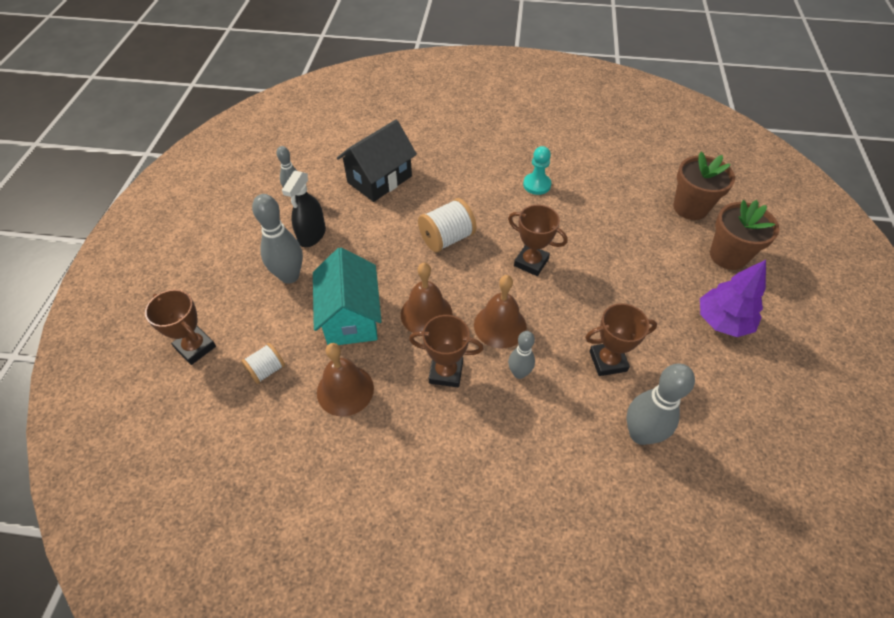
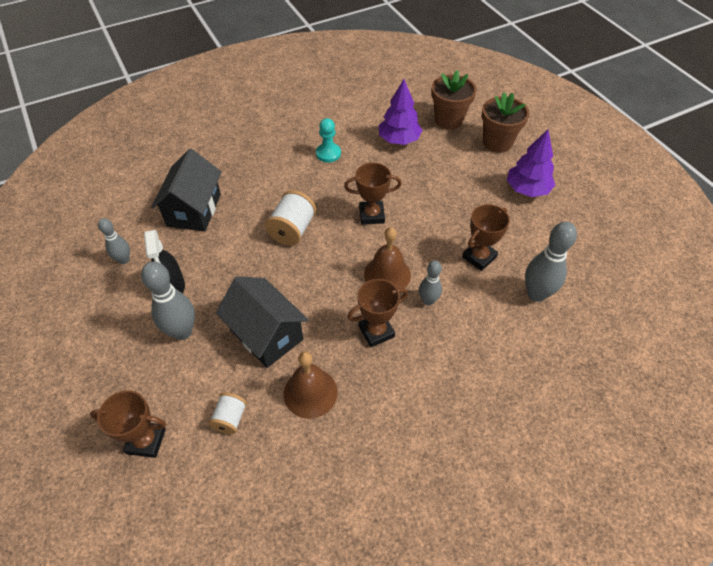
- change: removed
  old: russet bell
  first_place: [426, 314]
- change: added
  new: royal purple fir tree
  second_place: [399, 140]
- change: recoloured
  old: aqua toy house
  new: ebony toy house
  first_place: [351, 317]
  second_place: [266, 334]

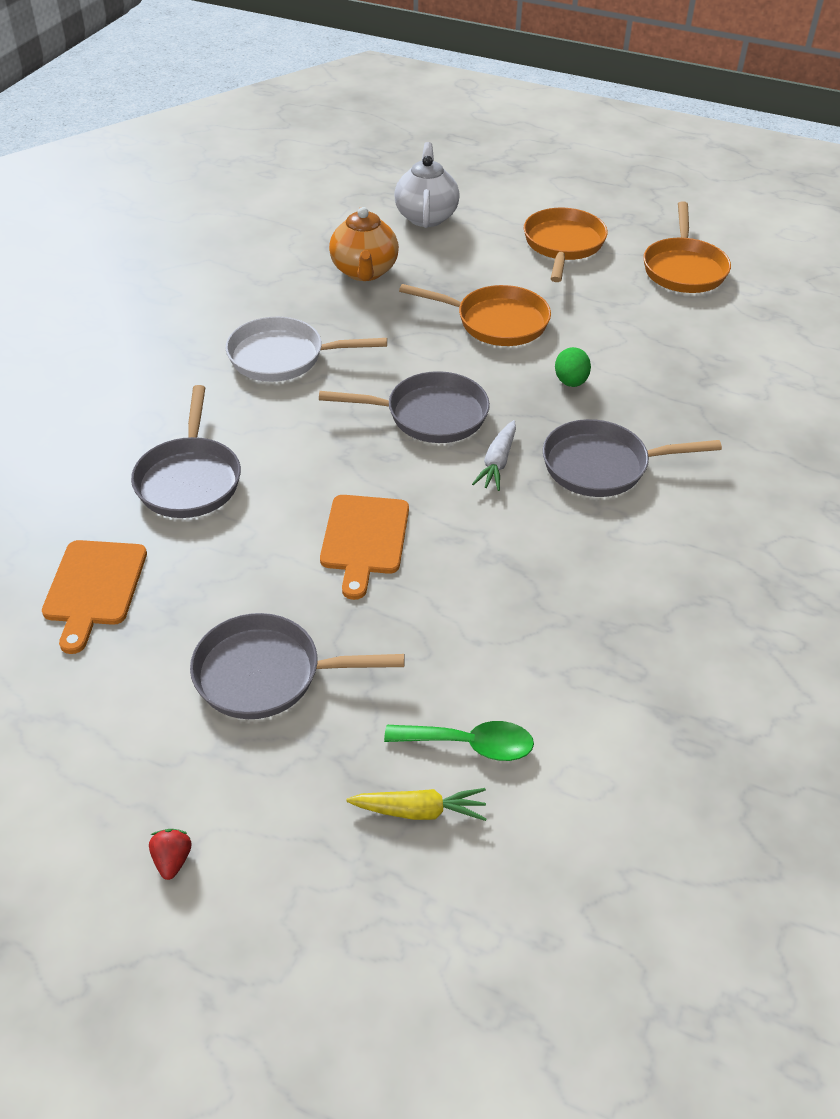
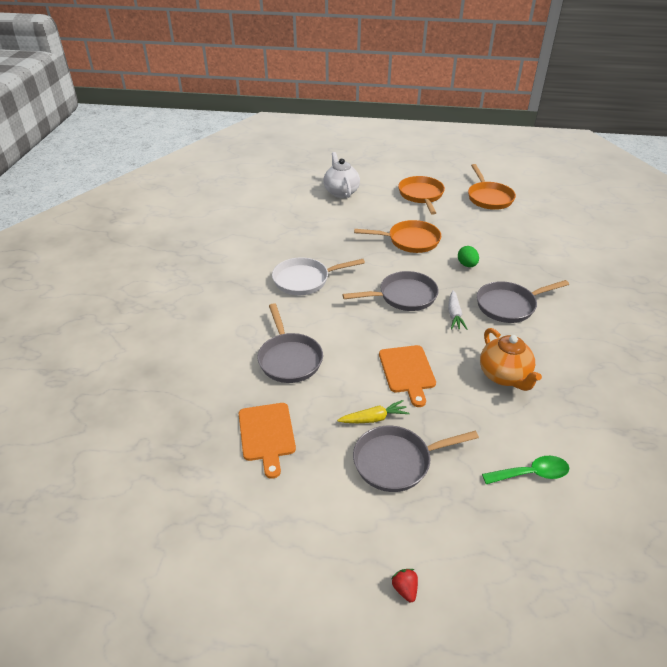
- change: moved
  old: orange tea pot
  first_place: [364, 271]
  second_place: [504, 376]
- change: moved
  old: bright yellow carrot
  first_place: [419, 811]
  second_place: [374, 418]

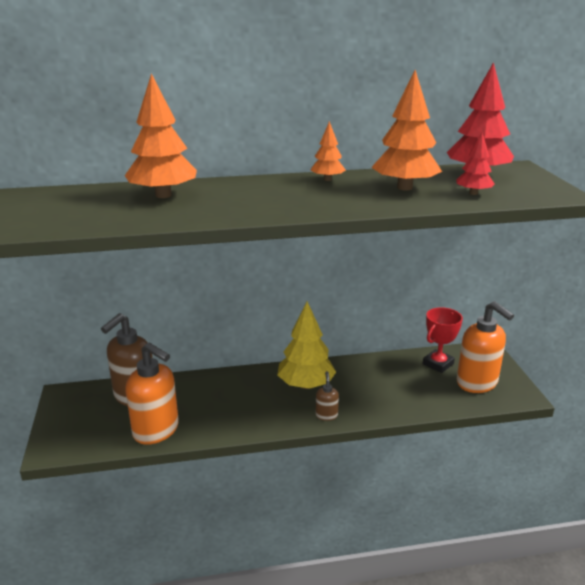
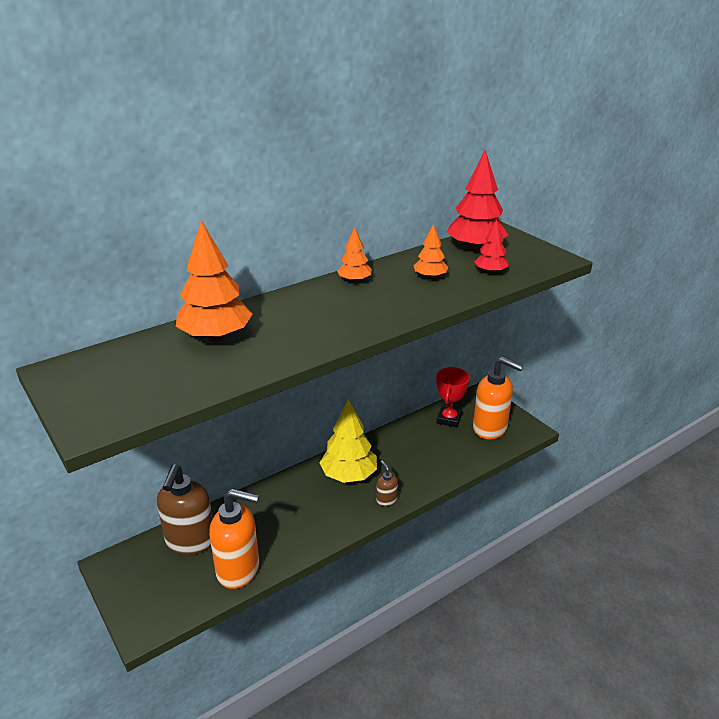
- change: resized
  old: orange fir tree
  first_place: [404, 187]
  second_place: [430, 277]
  factor: 0.53

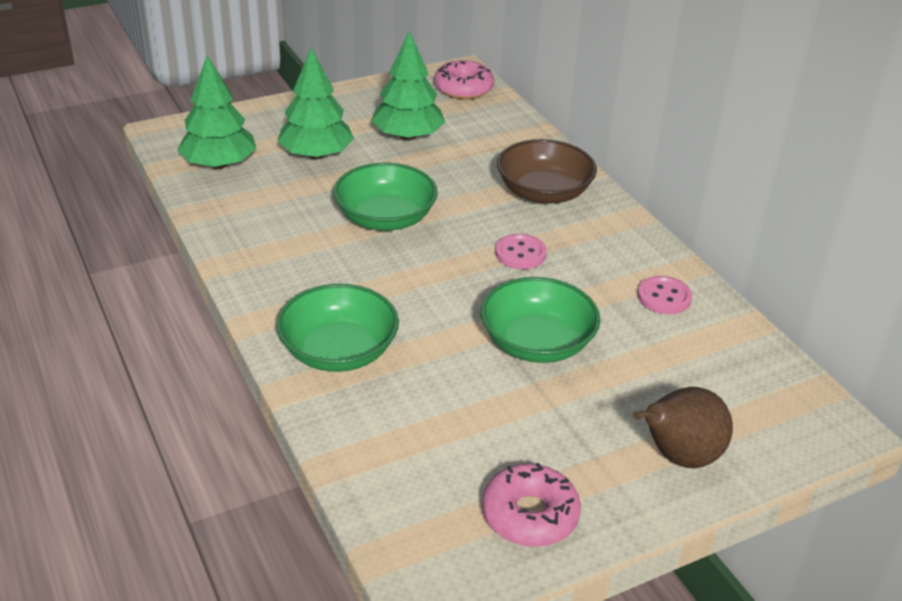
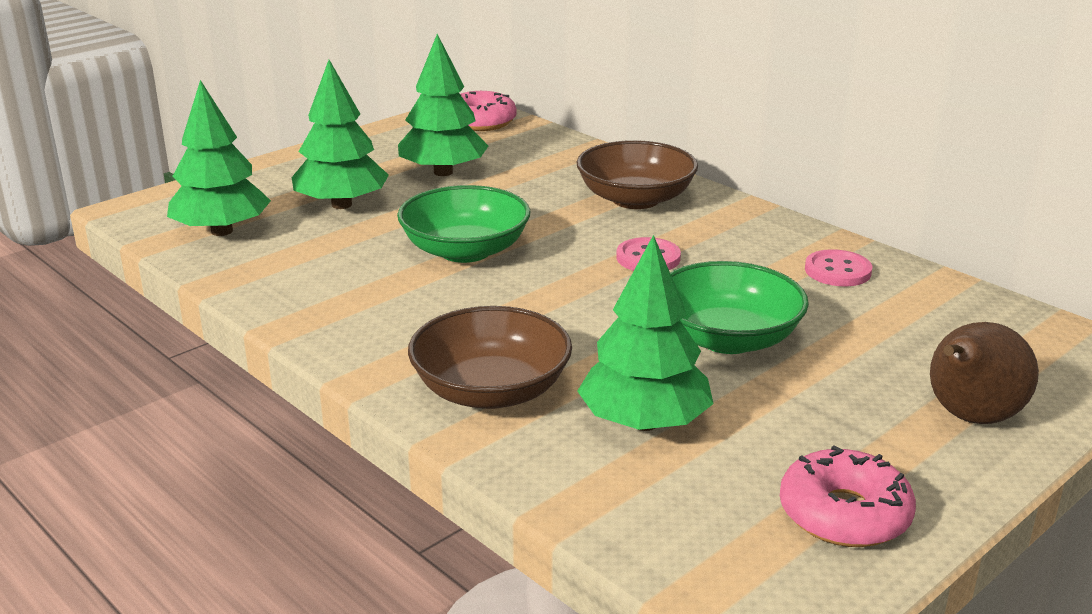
- change: added
  new: emerald fir tree
  second_place: [644, 422]
- change: recoloured
  old: emerald deep dish
  new: russet deep dish
  first_place: [339, 351]
  second_place: [491, 391]

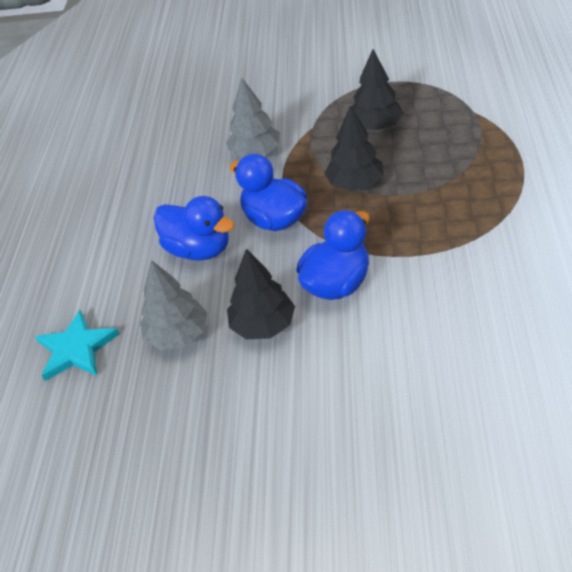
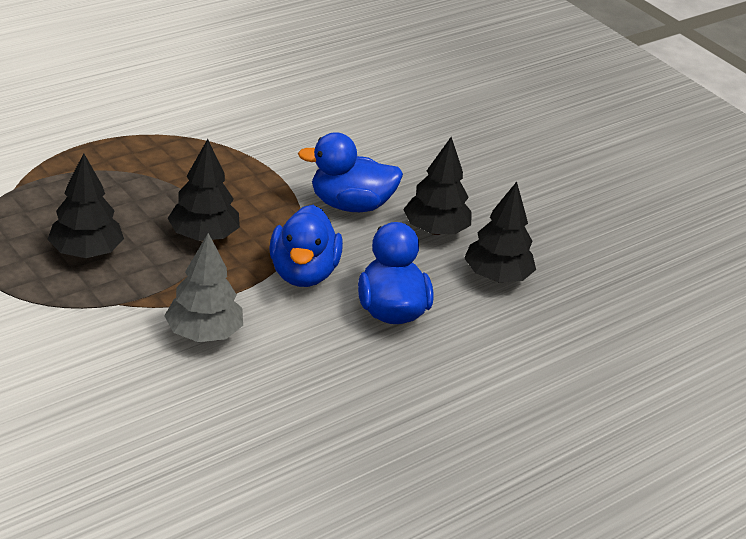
- change: removed
  old: aqua star
  first_place: [76, 349]
- change: recoloured
  old: ash-grey fir tree
  new: ebony fir tree
  first_place: [178, 334]
  second_place: [496, 276]

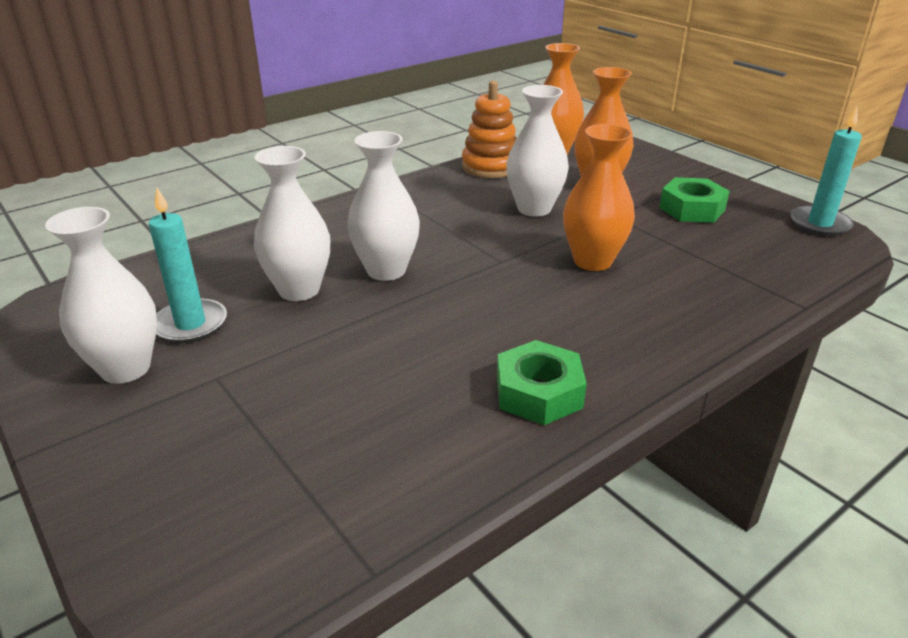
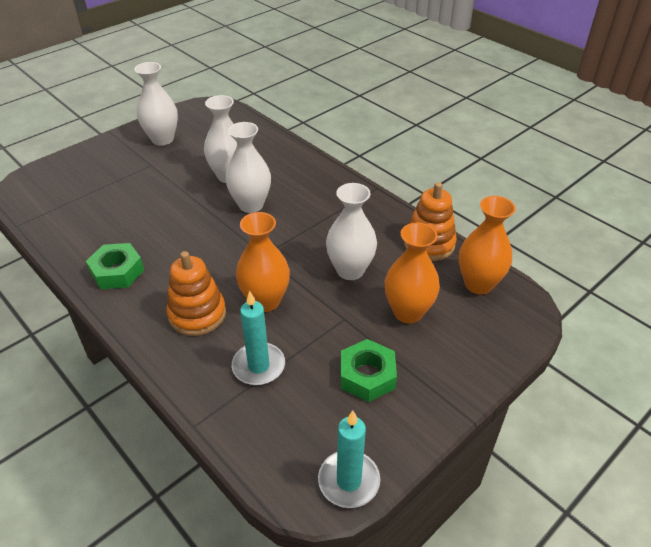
- change: added
  new: orange ring stacker
  second_place: [197, 314]
- change: moved
  old: aqua candle
  first_place: [190, 324]
  second_place: [258, 366]

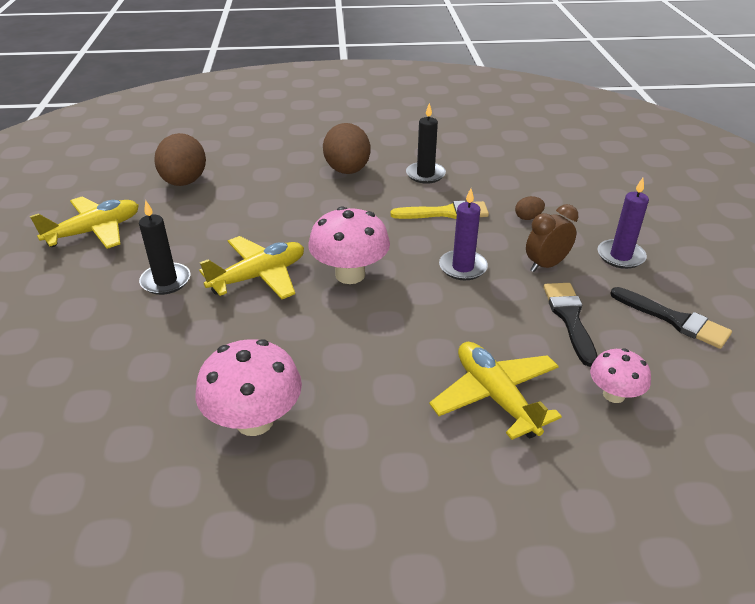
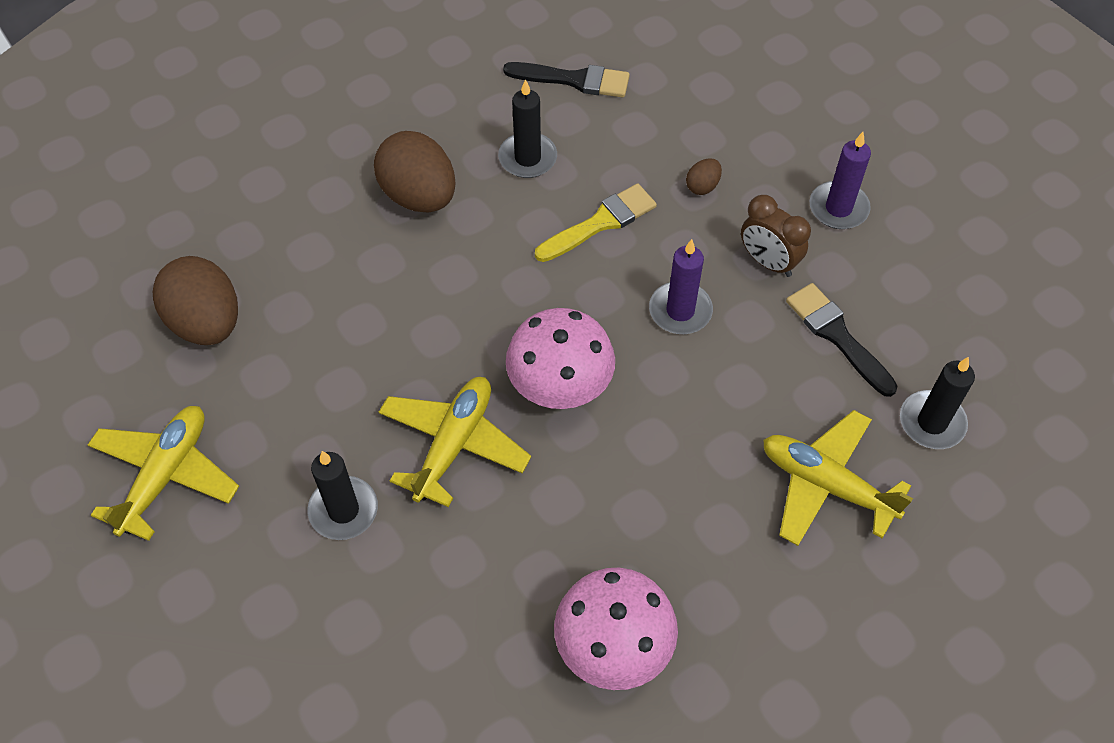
- change: moved
  old: ebony paint brush
  first_place: [674, 320]
  second_place: [574, 80]
- change: replaced
  old: rose-pink toadstool
  new: ebony candle
  first_place: [614, 395]
  second_place: [932, 422]
- change: turned
  old: russet alarm clock
  first_place: [546, 265]
  second_place: [768, 262]
  degrees: -75

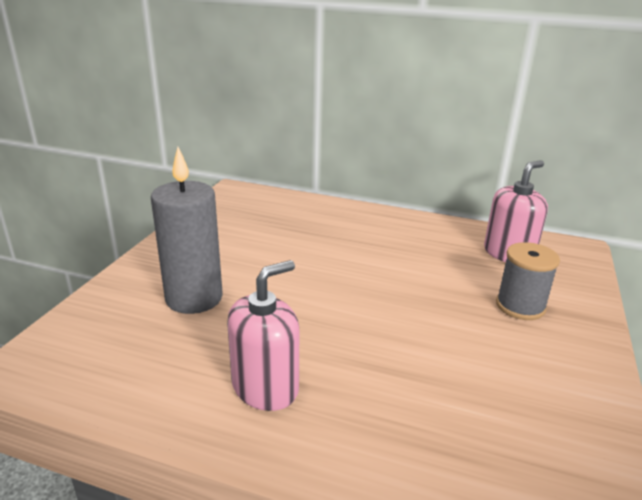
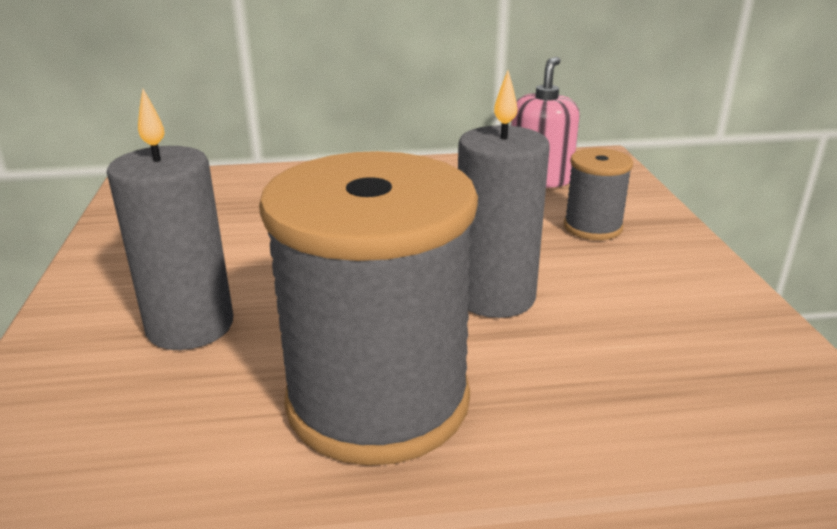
- change: added
  new: ash-grey candle
  second_place: [495, 297]
- change: replaced
  old: rose-pink soap pump
  new: ash-grey bobbin
  first_place: [265, 387]
  second_place: [378, 400]

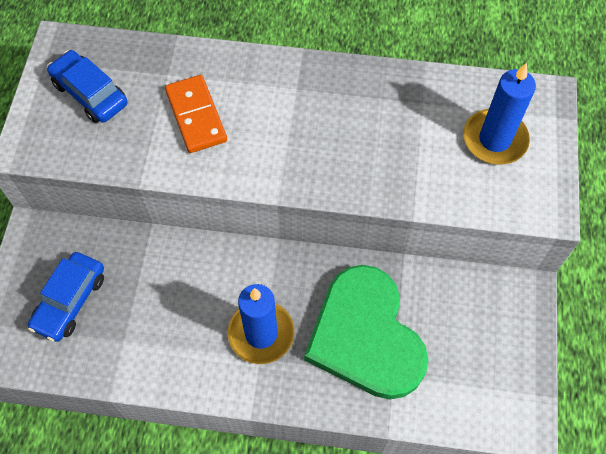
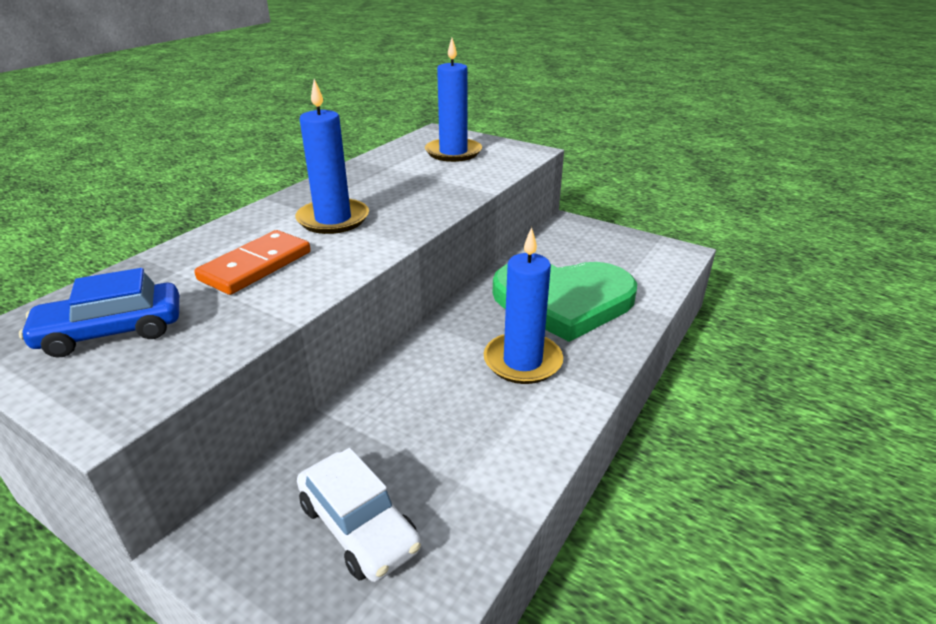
- change: added
  new: blue candle
  second_place: [333, 219]
- change: recoloured
  old: blue automobile
  new: snow-white automobile
  first_place: [70, 301]
  second_place: [359, 526]
- change: turned
  old: orange domino tile
  first_place: [196, 116]
  second_place: [256, 266]
  degrees: -60

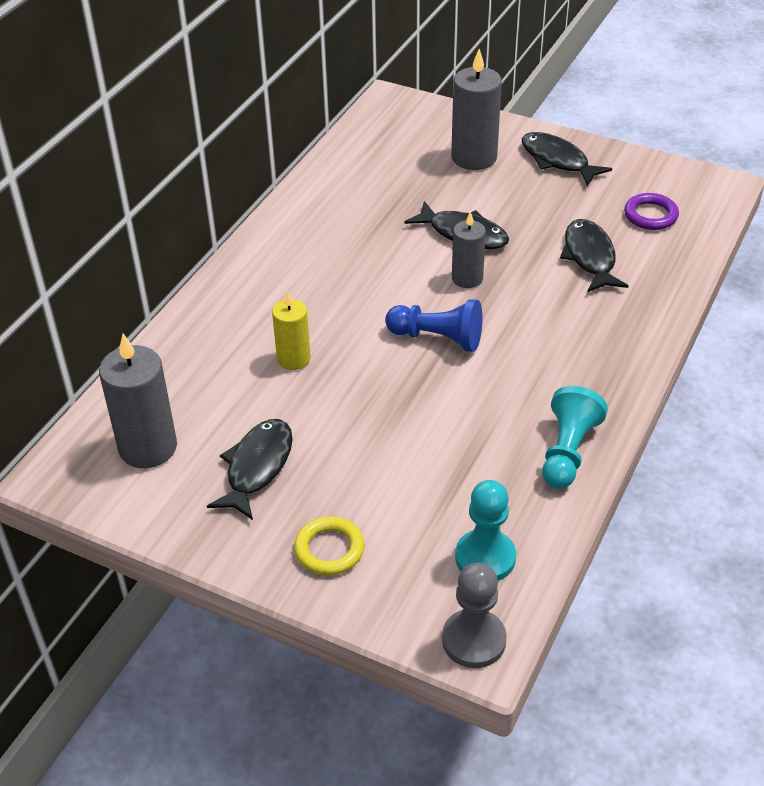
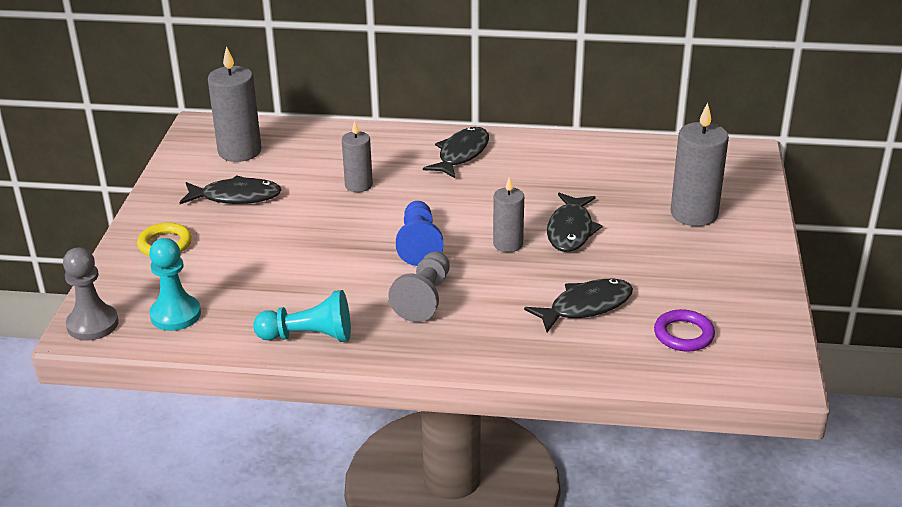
- change: added
  new: ash-grey chess pawn
  second_place: [424, 298]
- change: moved
  old: ebony fish figure
  first_place: [557, 160]
  second_place: [461, 154]
- change: recoloured
  old: bright yellow candle
  new: ash-grey candle
  first_place: [293, 359]
  second_place: [358, 185]

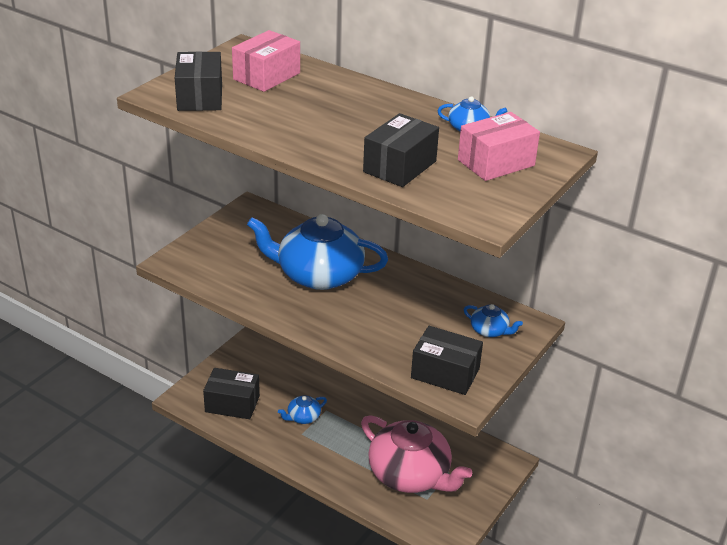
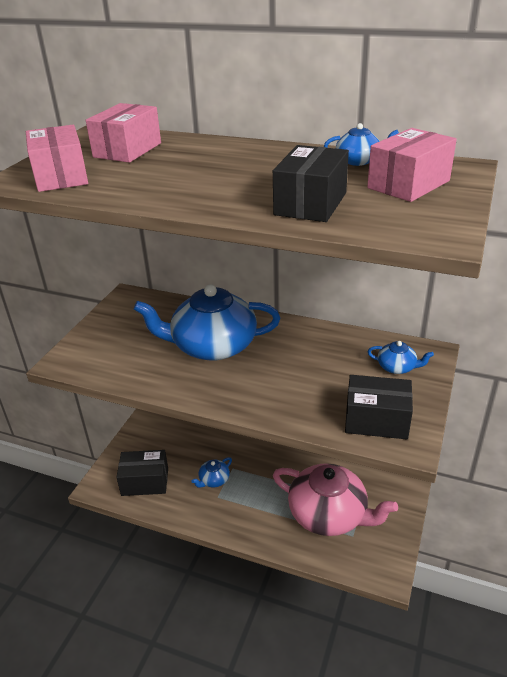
- change: recoloured
  old: ebony parcel
  new: rose-pink parcel
  first_place: [200, 97]
  second_place: [61, 176]

